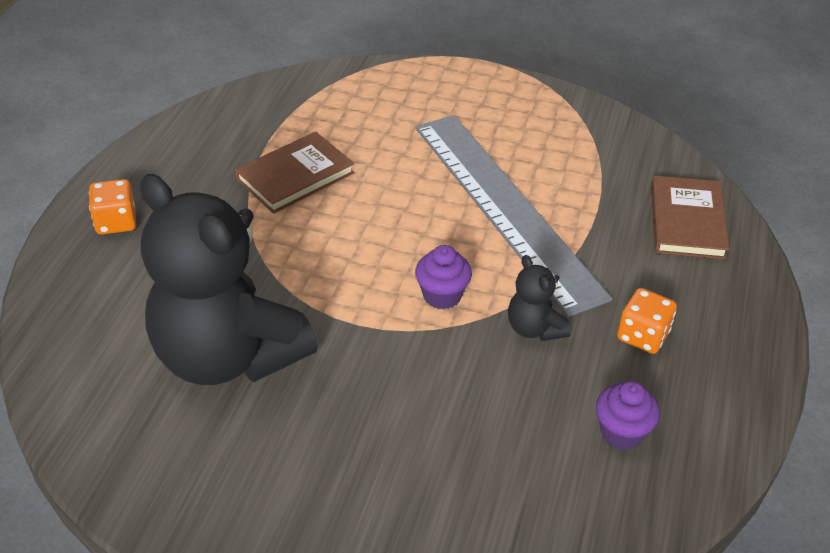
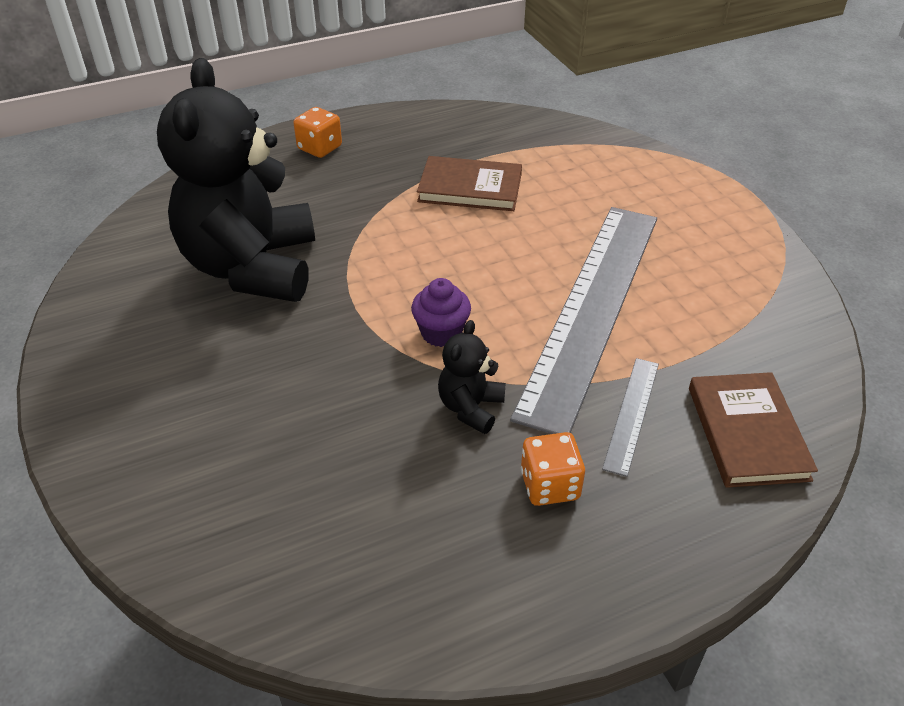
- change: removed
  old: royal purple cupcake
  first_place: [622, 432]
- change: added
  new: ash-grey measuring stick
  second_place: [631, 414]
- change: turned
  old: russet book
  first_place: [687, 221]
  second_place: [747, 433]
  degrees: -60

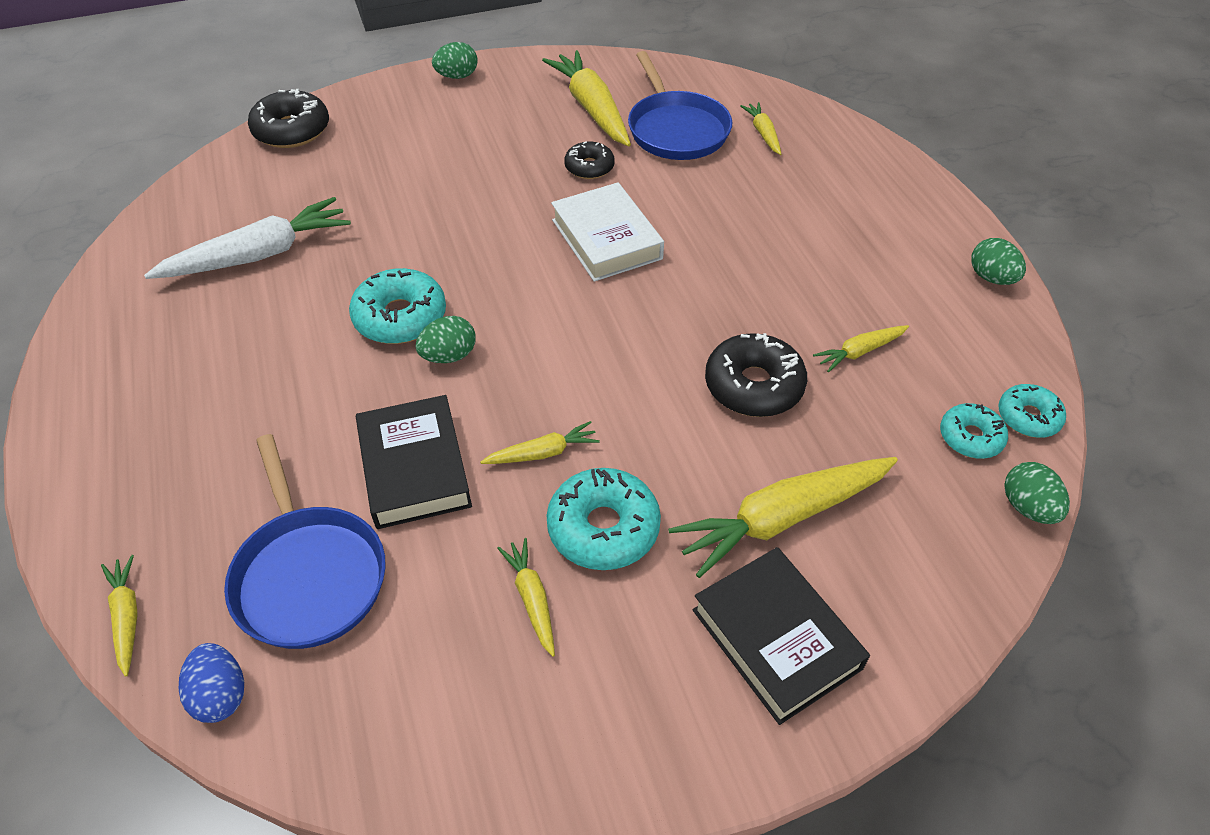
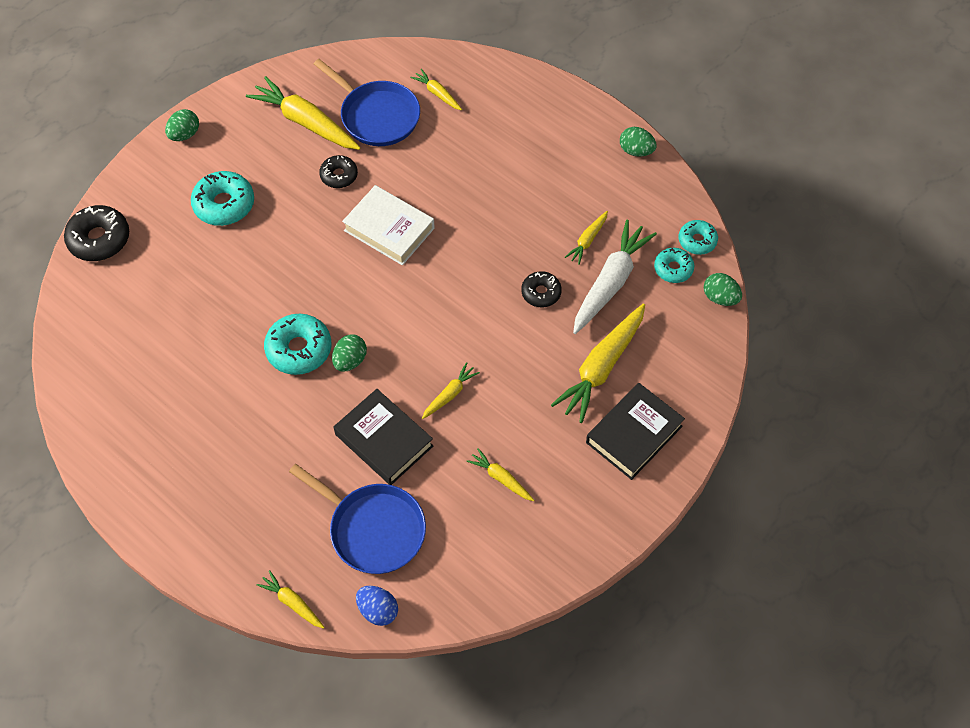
- change: moved
  old: snow-white carrot
  first_place: [259, 254]
  second_place: [610, 282]
- change: moved
  old: aqua doughnut
  first_place: [603, 528]
  second_place: [224, 204]
- change: turned
  old: ebony book
  first_place: [776, 639]
  second_place: [634, 434]
  degrees: -75
- change: resized
  old: ebony doughnut
  first_place: [753, 386]
  second_place: [541, 293]
  factor: 0.62

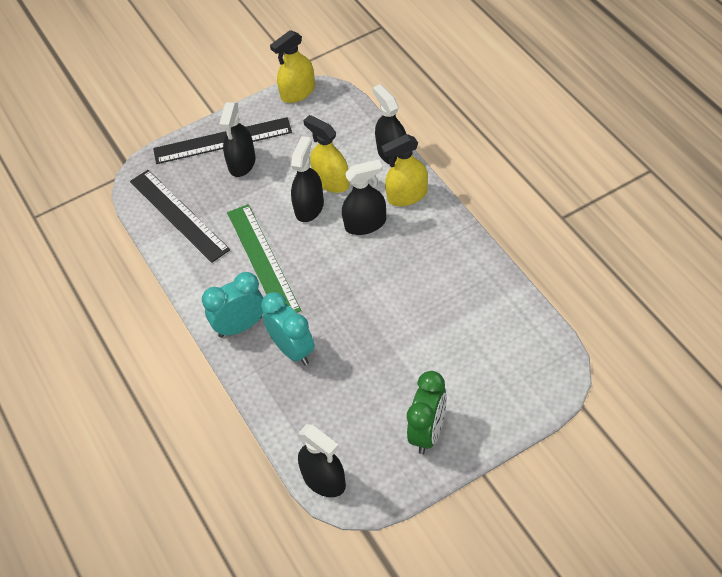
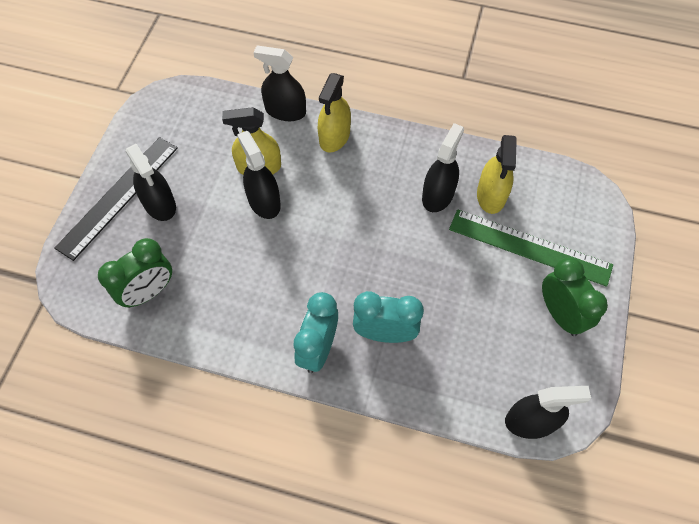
- change: moved
  old: emerald measuring stick
  first_place: [263, 260]
  second_place: [529, 247]
- change: moved
  old: bright yellow spray bottle
  first_place: [298, 92]
  second_place: [491, 195]
- change: moved
  old: ebony spray bottle
  first_place: [365, 224]
  second_place: [438, 195]
- change: replaced
  old: ebony measuring stick
  new: emerald alarm clock
  first_place: [178, 215]
  second_place: [149, 292]

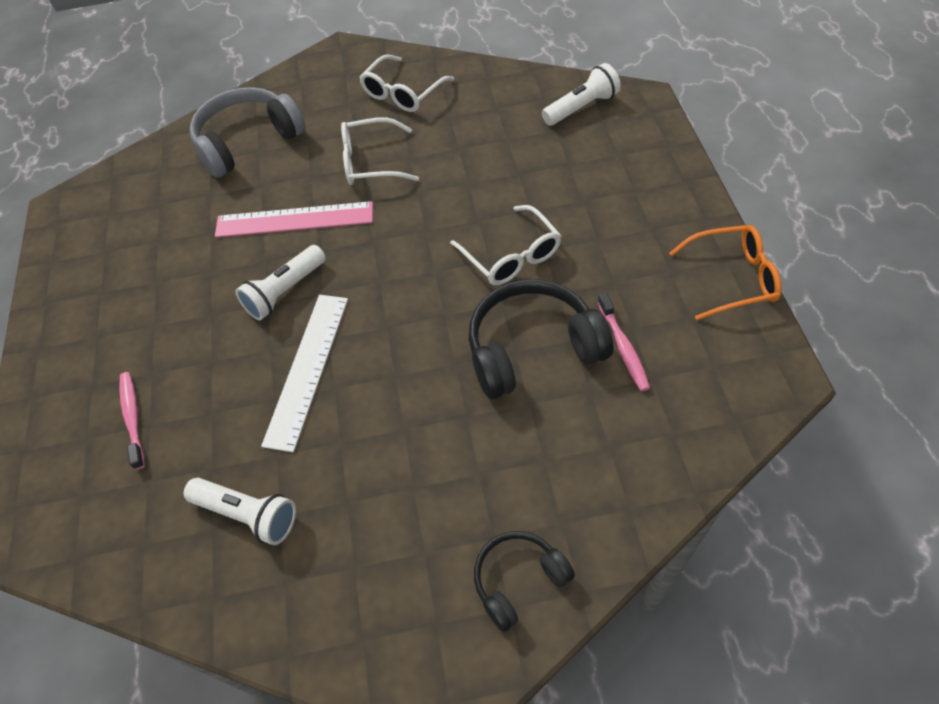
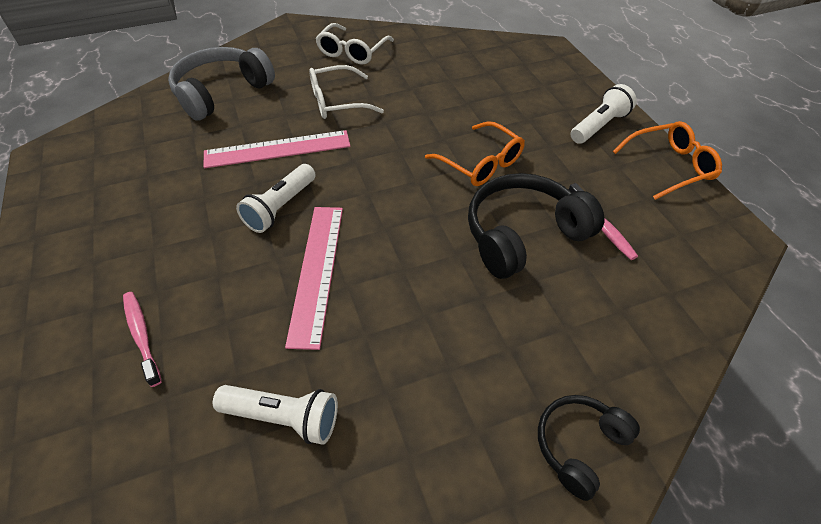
- change: moved
  old: snow-white torch
  first_place: [581, 107]
  second_place: [599, 126]
- change: recoloured
  old: snow-white measuring stick
  new: rose-pink measuring stick
  first_place: [307, 369]
  second_place: [317, 271]
- change: recoloured
  old: snow-white eyeglasses
  new: orange eyeglasses
  first_place: [511, 256]
  second_place: [481, 163]

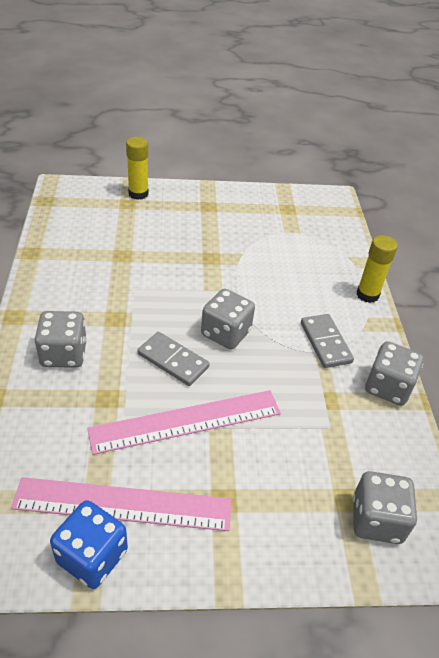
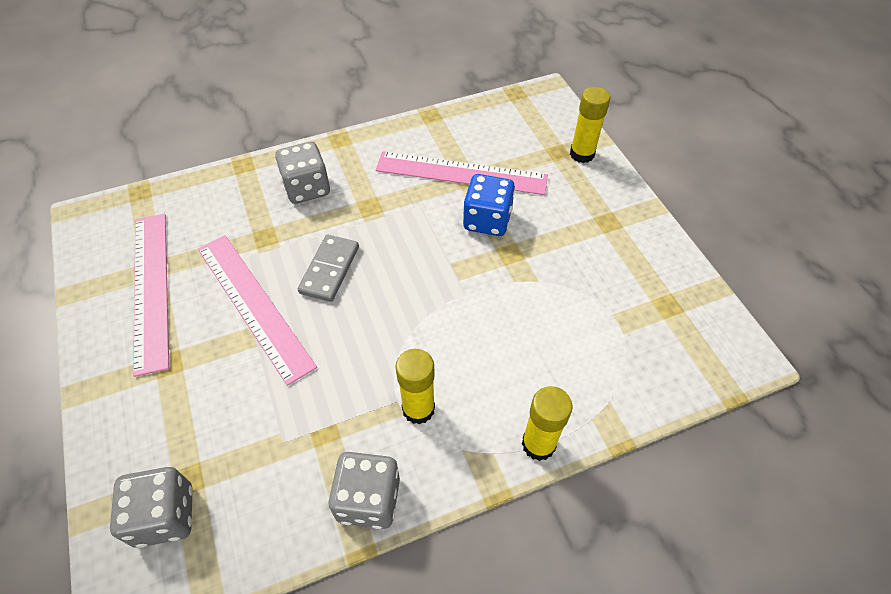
- change: removed
  old: ash-grey game die
  first_place: [226, 333]
- change: added
  new: rose-pink measuring stick
  second_place: [461, 173]
- change: moved
  old: blue game die
  first_place: [92, 556]
  second_place: [487, 220]
- change: replaced
  old: ash-grey domino tile
  new: bright yellow glue stick
  first_place: [325, 342]
  second_place: [418, 409]

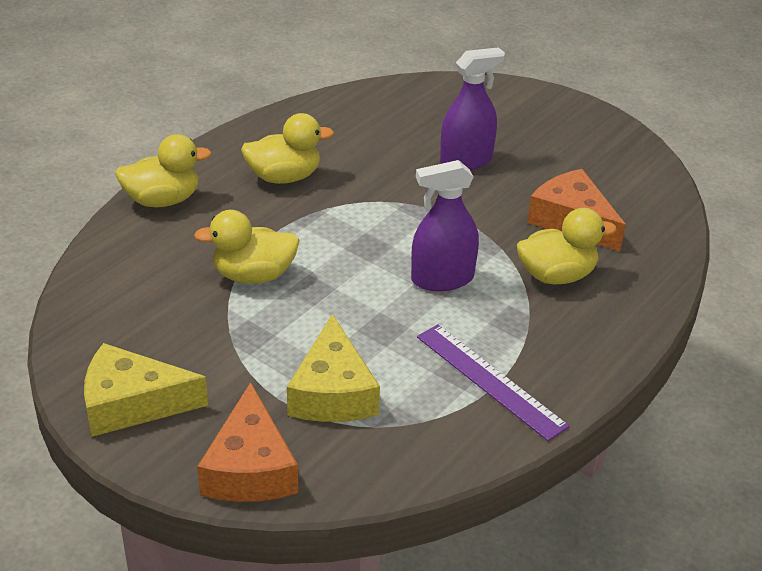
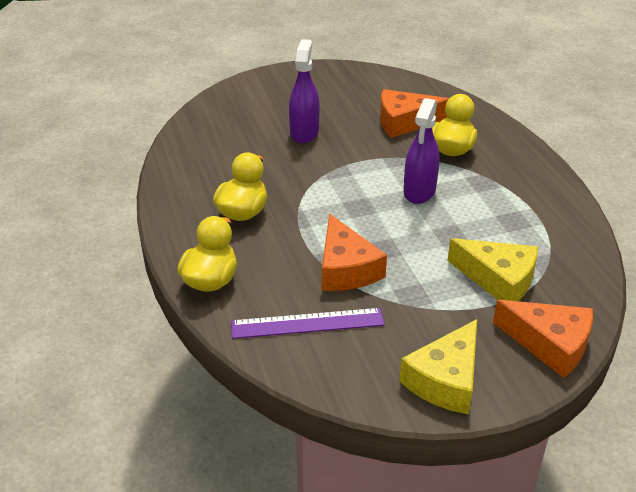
- change: moved
  old: royal purple measuring stick
  first_place: [490, 380]
  second_place: [307, 323]
- change: replaced
  old: bright yellow rubber duck
  new: orange piece of cheese
  first_place: [253, 275]
  second_place: [346, 269]

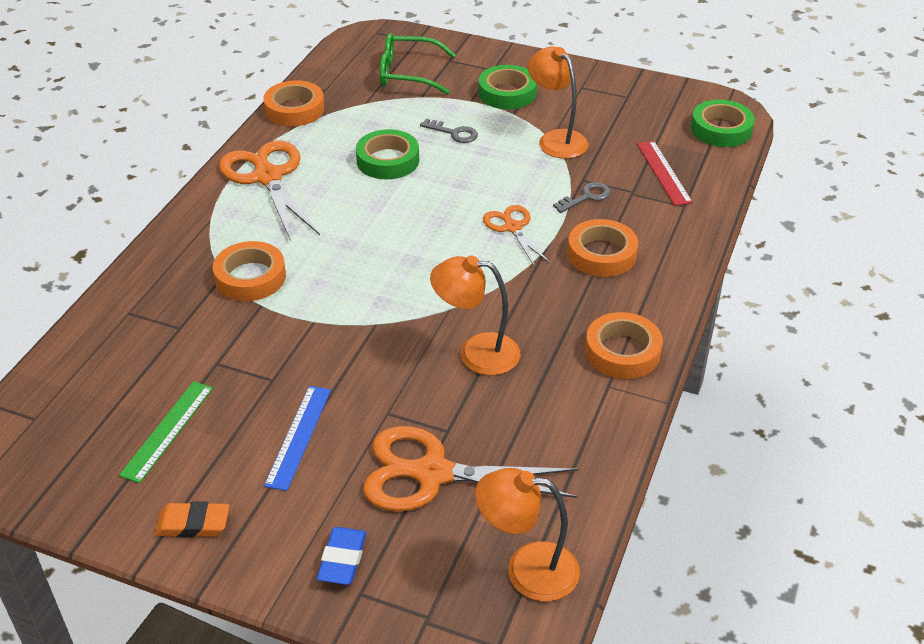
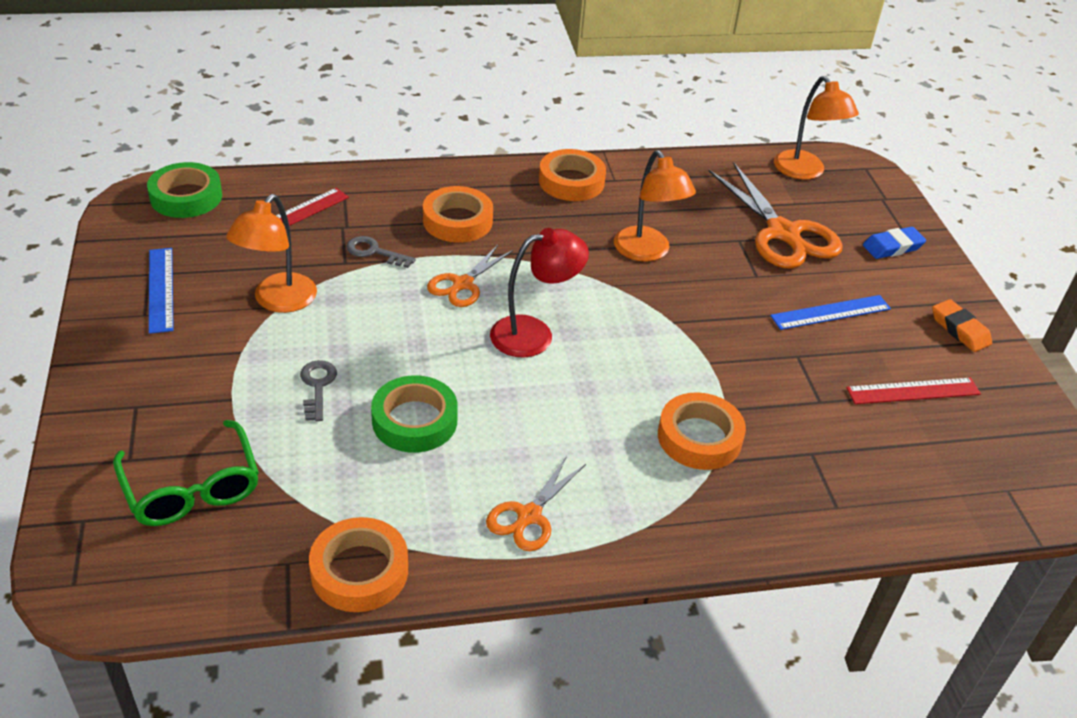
- change: removed
  old: emerald roll of tape
  first_place: [507, 93]
- change: added
  new: blue measuring stick
  second_place: [161, 289]
- change: added
  new: scarlet reading lamp
  second_place: [534, 334]
- change: recoloured
  old: emerald measuring stick
  new: scarlet measuring stick
  first_place: [168, 430]
  second_place: [913, 391]
- change: resized
  old: orange shears
  first_place: [268, 177]
  second_place: [529, 516]
  factor: 0.56

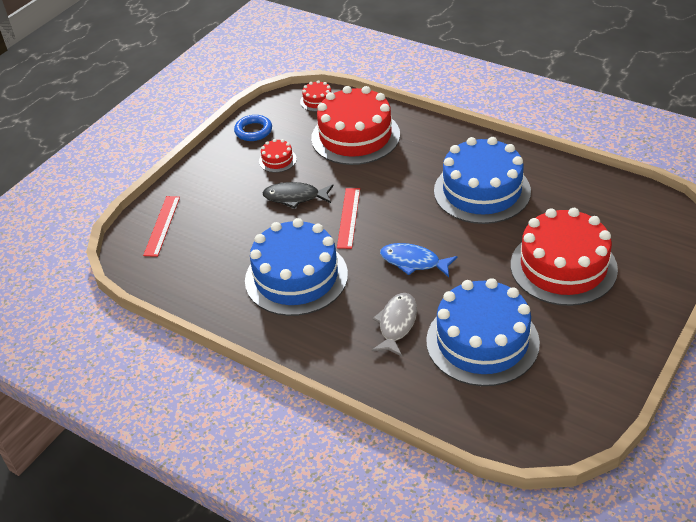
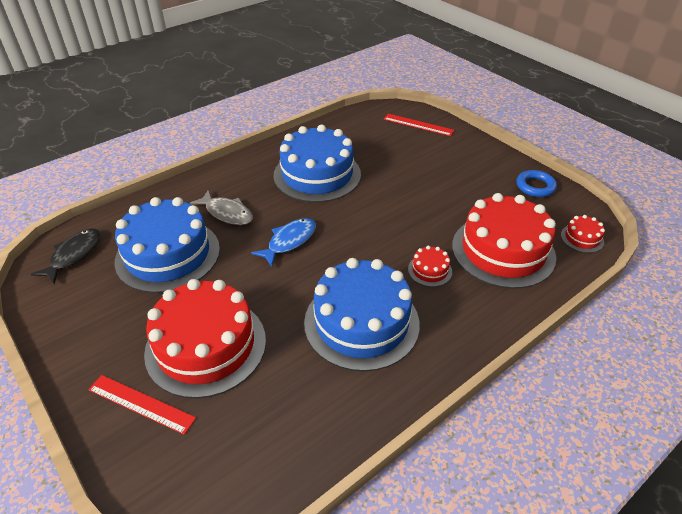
- change: moved
  old: scarlet layer cake
  first_place: [277, 160]
  second_place: [430, 270]
- change: moved
  old: ebony fish figure
  first_place: [295, 197]
  second_place: [74, 255]
- change: moved
  old: scarlet measuring stick
  first_place: [348, 217]
  second_place: [141, 404]

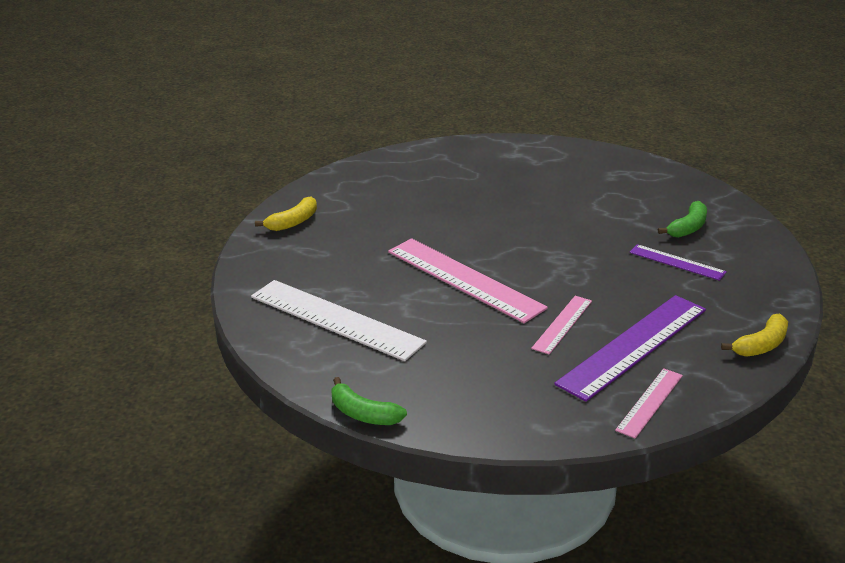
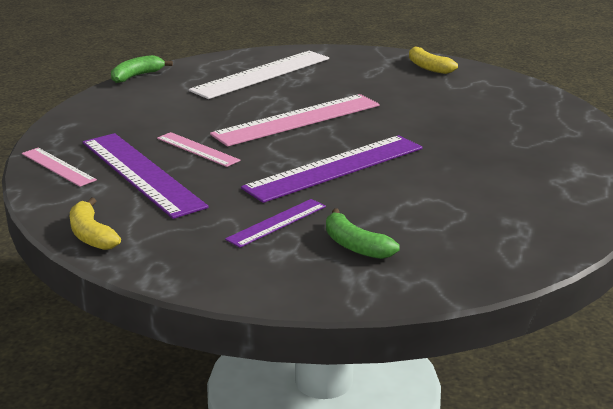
- change: added
  new: royal purple measuring stick
  second_place: [335, 168]

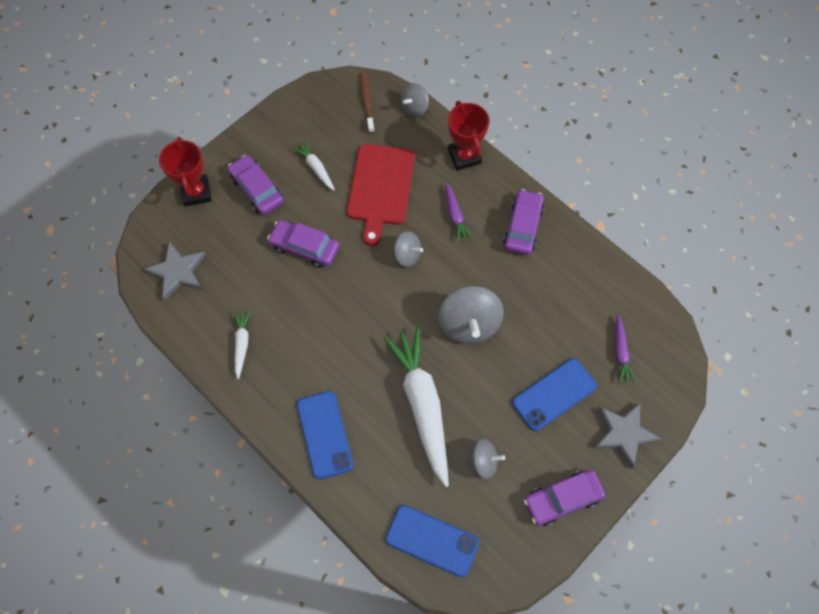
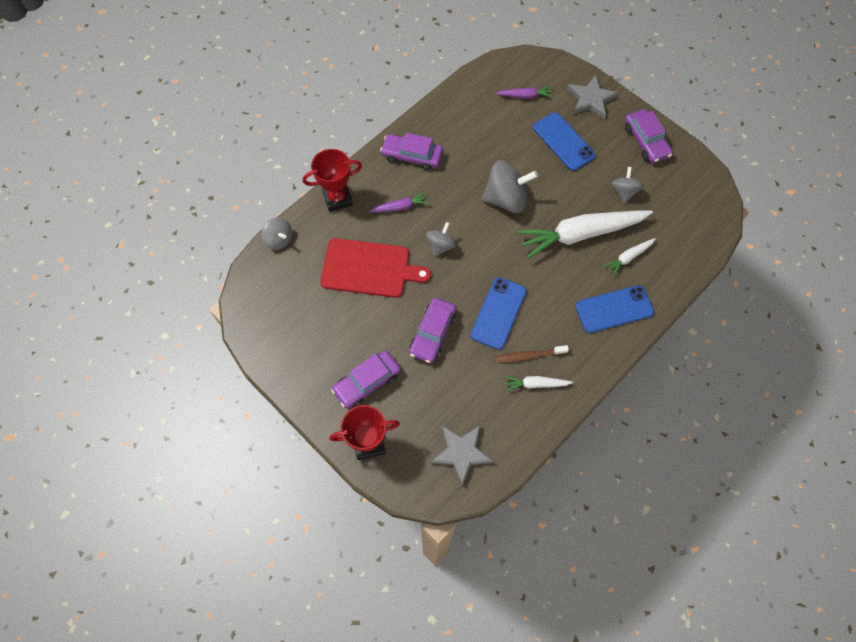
- change: moved
  old: snow-white carrot
  first_place: [316, 168]
  second_place: [628, 257]
- change: moved
  old: russet toothbrush
  first_place: [366, 102]
  second_place: [528, 356]
- change: moved
  old: blue smartphone
  first_place: [432, 541]
  second_place: [498, 313]

